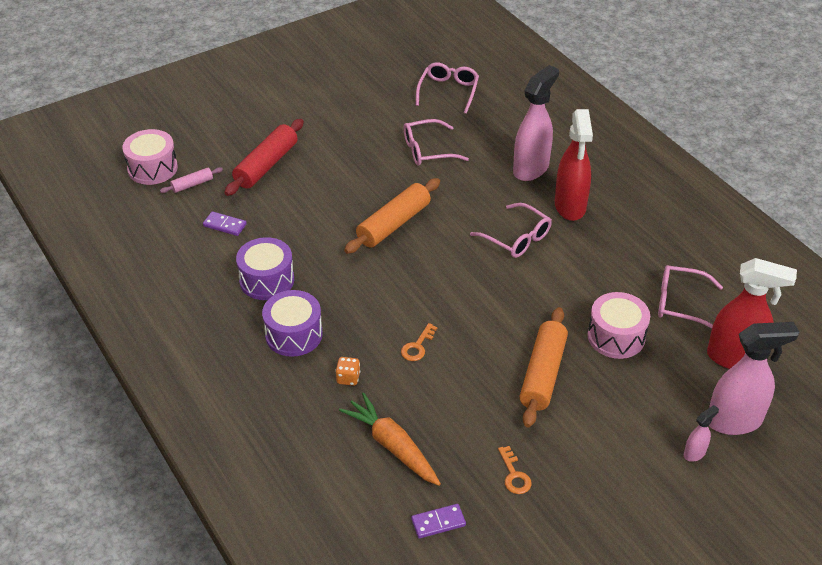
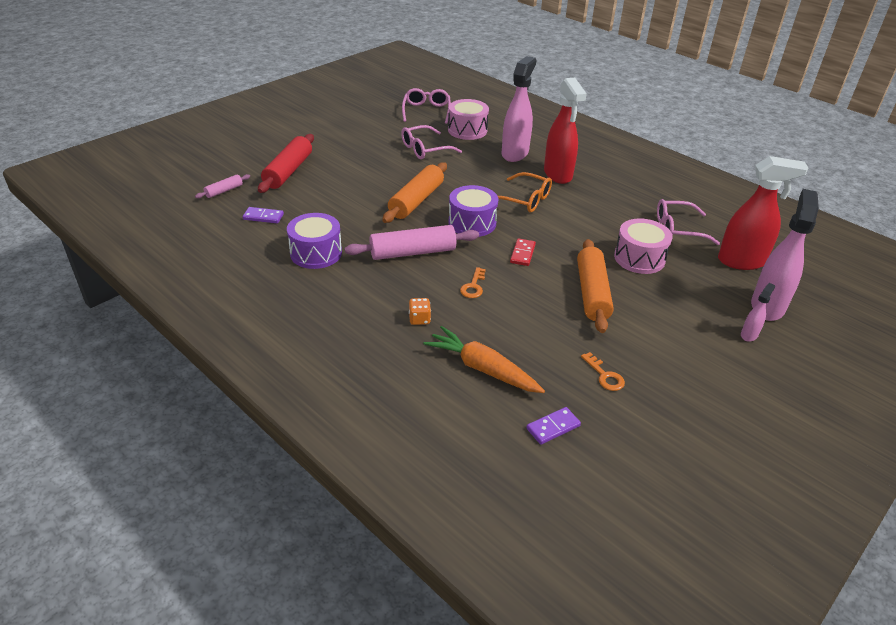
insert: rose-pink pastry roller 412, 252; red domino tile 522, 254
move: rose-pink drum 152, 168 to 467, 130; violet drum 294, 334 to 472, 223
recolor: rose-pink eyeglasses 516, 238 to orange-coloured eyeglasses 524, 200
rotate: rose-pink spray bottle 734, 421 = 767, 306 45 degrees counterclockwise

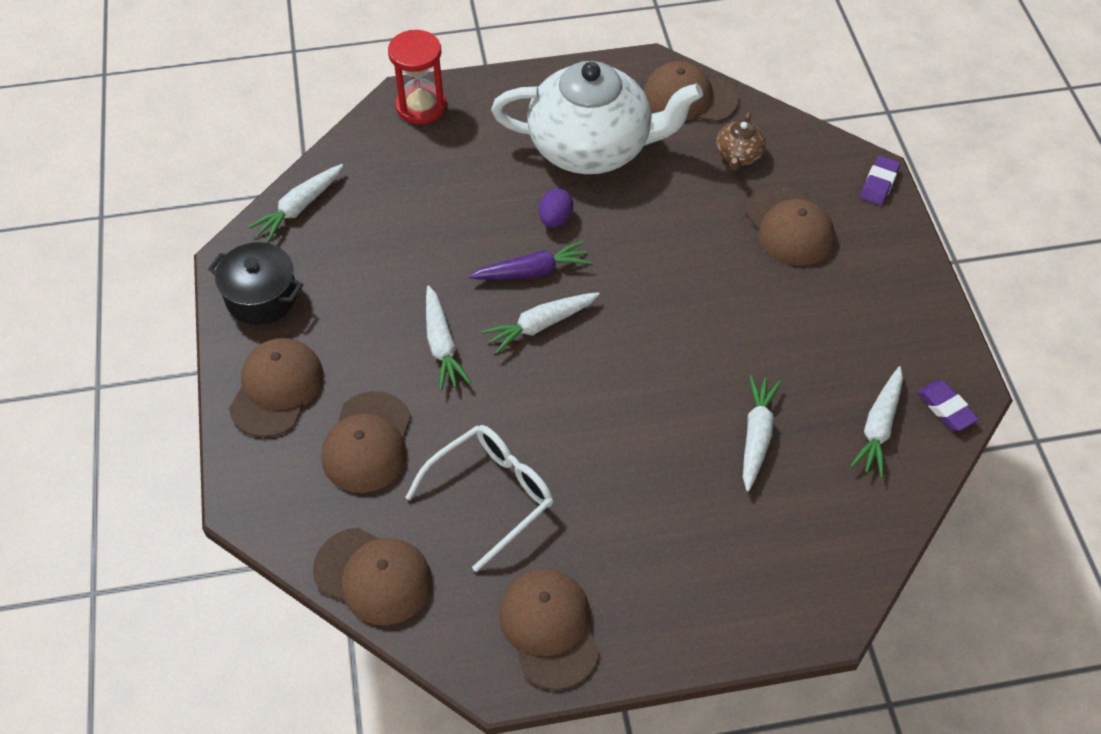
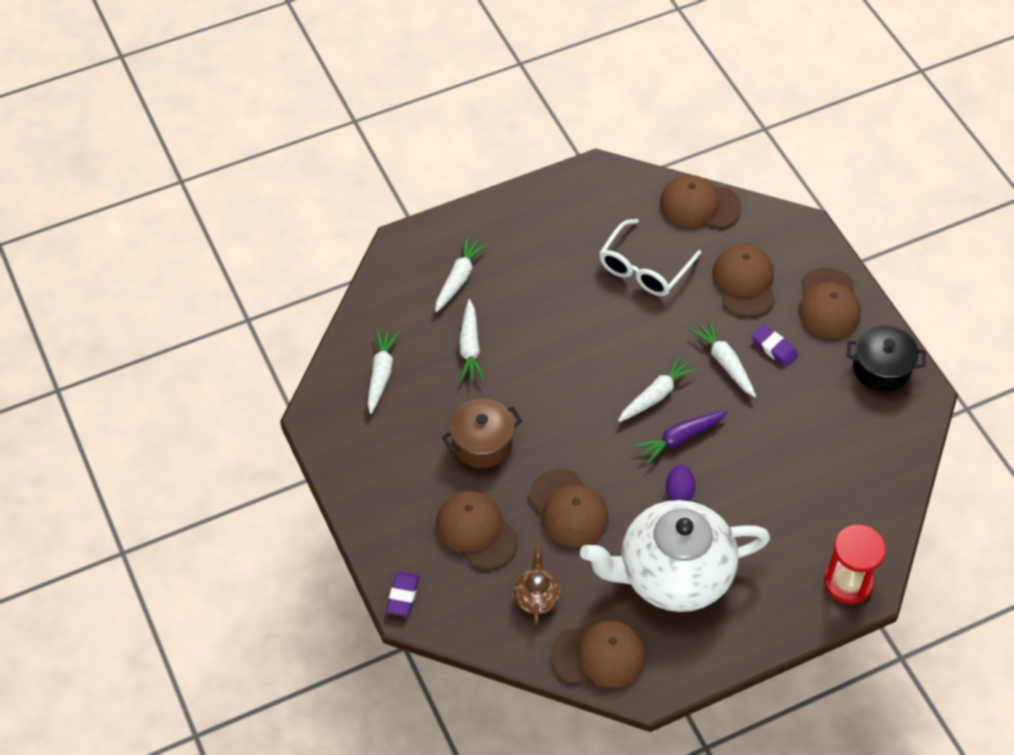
insert: brown cooking pot 482, 443
move: snow-white root vegetable 299, 208 to 459, 278; violet gum eraser 946, 408 to 774, 348; brown baseball cap 549, 628 to 568, 509

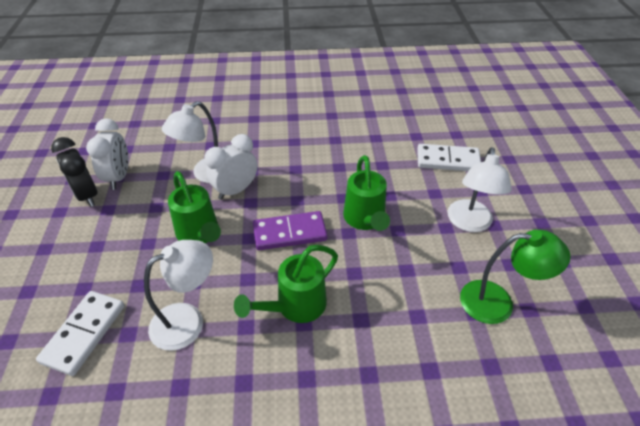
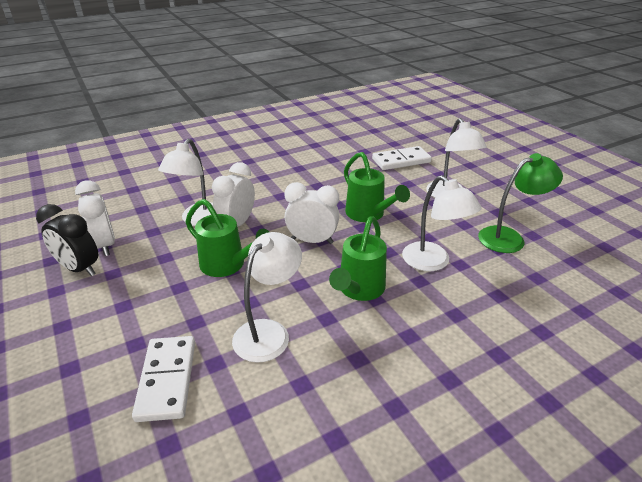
insert: snow-white reading lamp 433, 262
replace: violet domino tile 289, 233 to snow-white bedside clock 312, 241

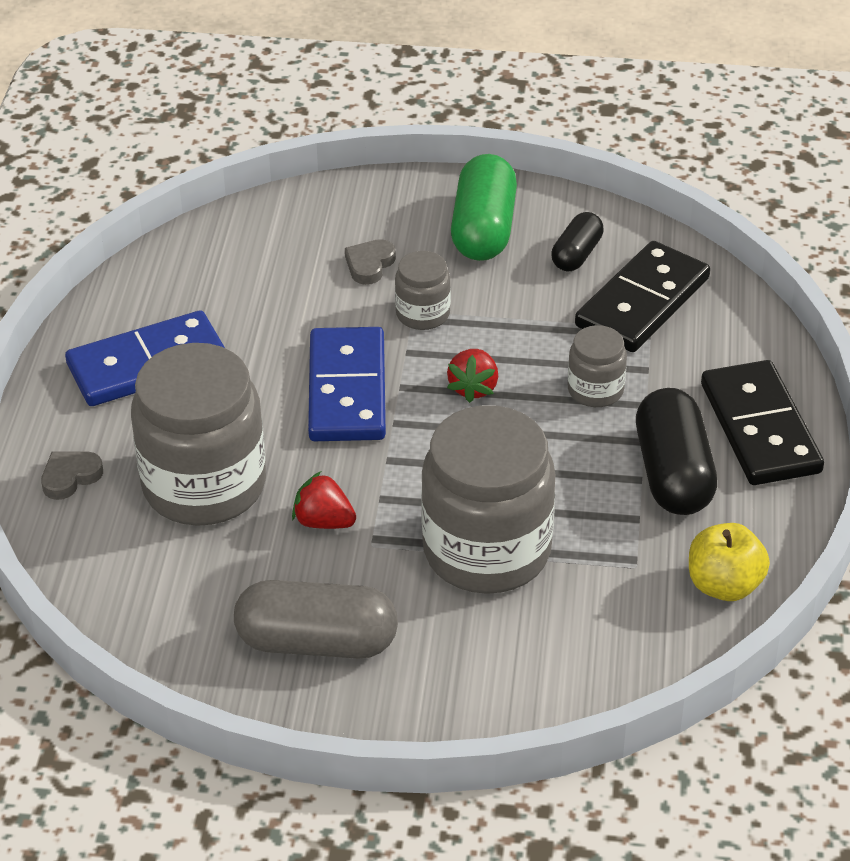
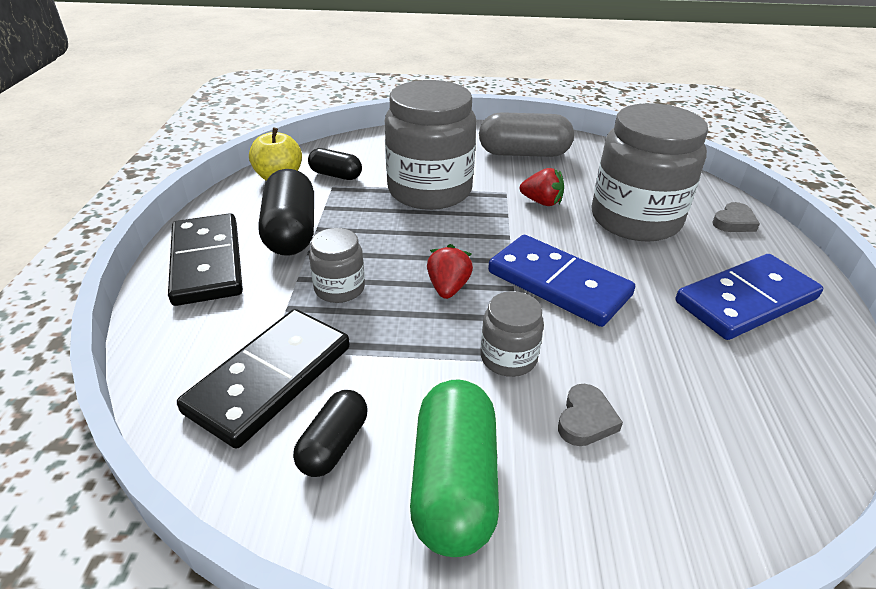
insert: jet-black pill shape 336, 175
rotate: royal blue domino tile 347, 390 = 558, 284 45 degrees counterclockwise

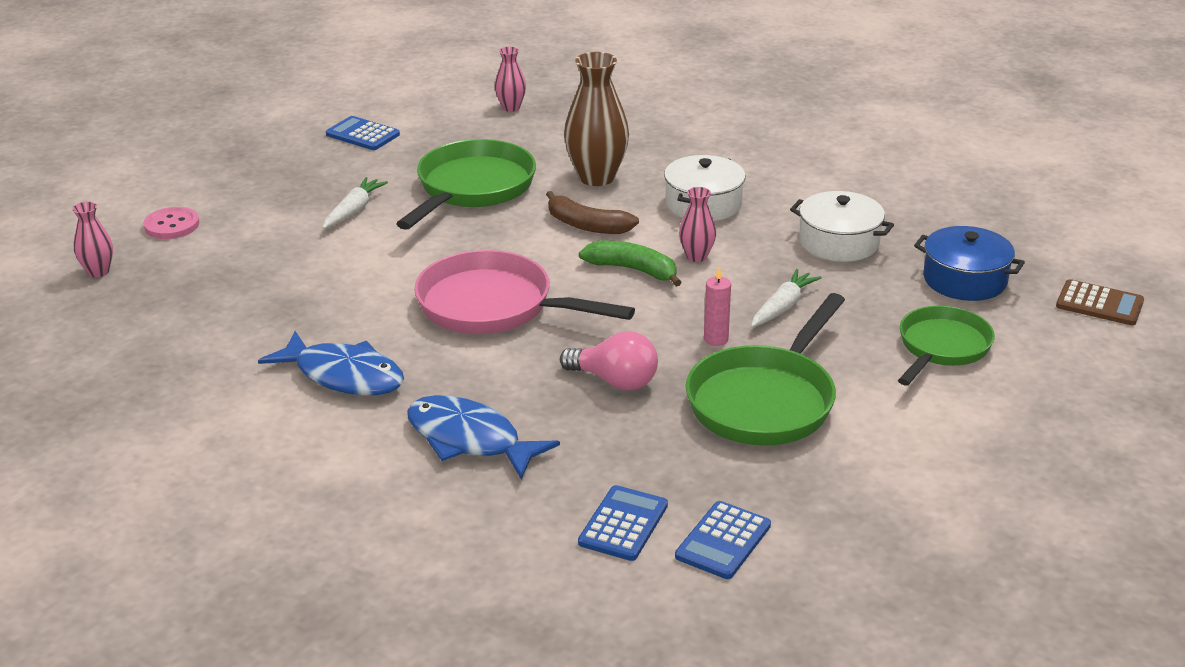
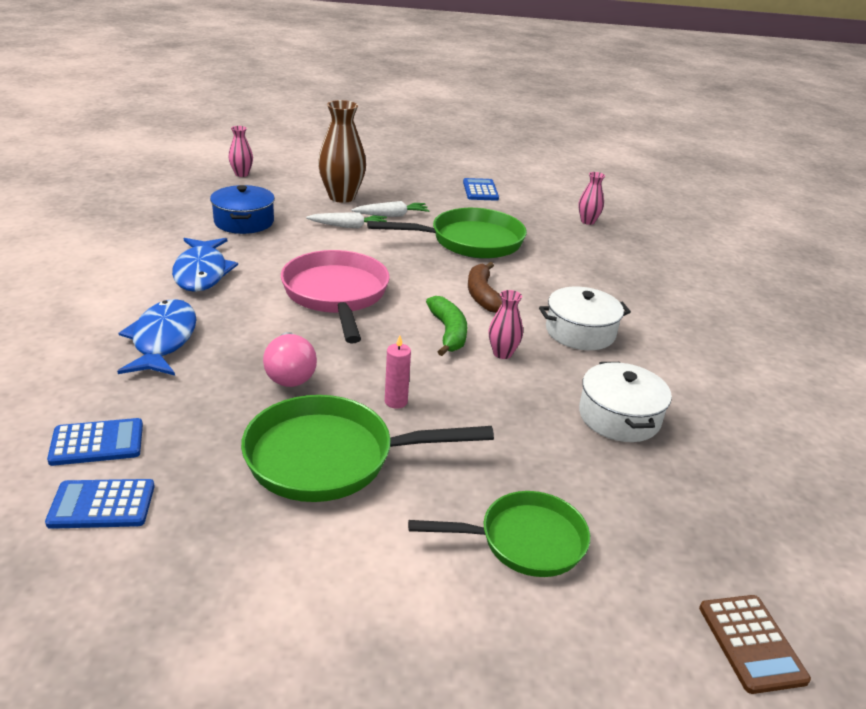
delete: rose-pink button 172, 225
move: brown vase 596, 177 to 342, 197; royal blue cooking pot 964, 280 to 244, 222; snow-white root vegetable 783, 307 to 349, 226

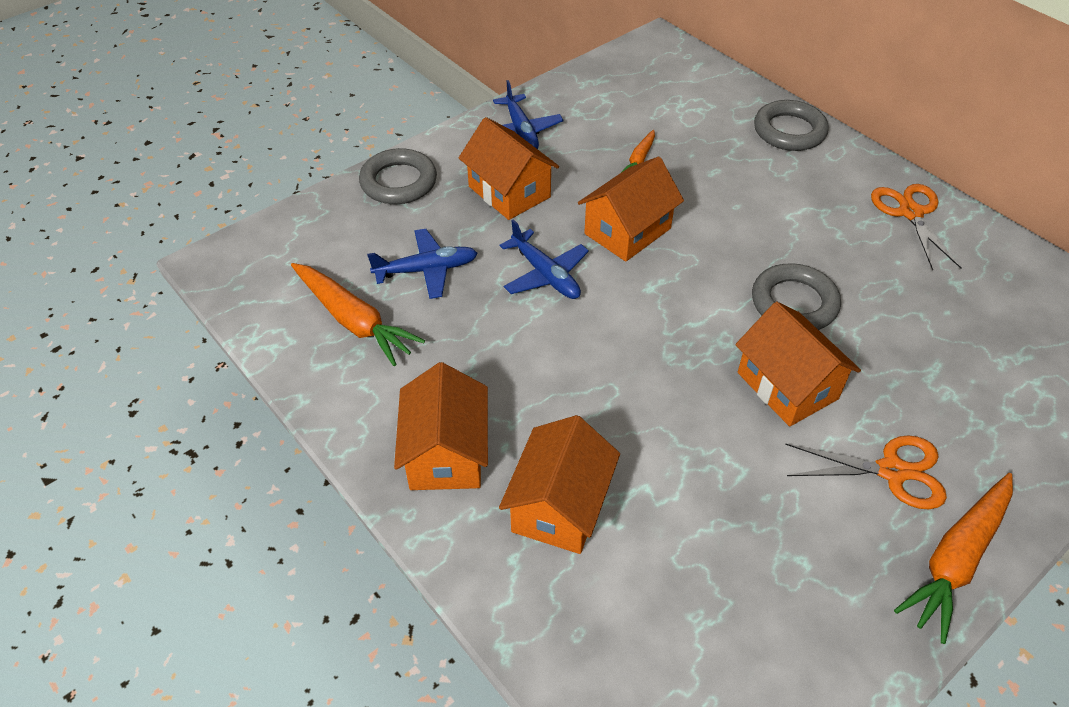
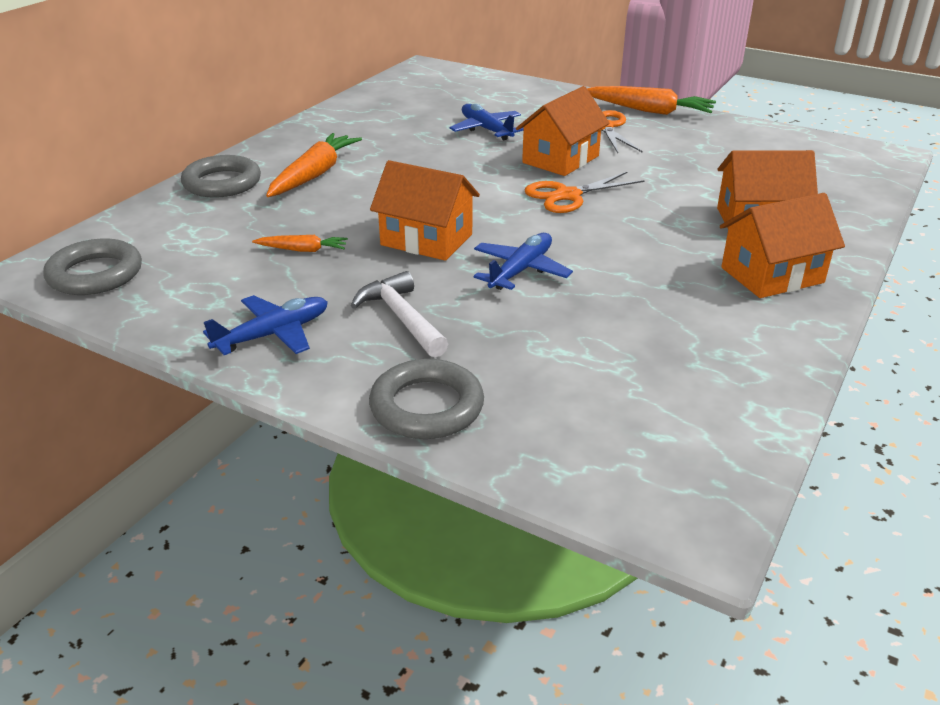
move: orange-coloured pair of scissors 910, 213 to 567, 195; royal blue plane 426, 270 to 486, 130; orange-coloured root vegetable 354, 321 to 314, 175; gray torus 794, 303 to 95, 274
replace: orange-coloured cottage 509, 192 to snow-white carpenter's hammer 401, 318

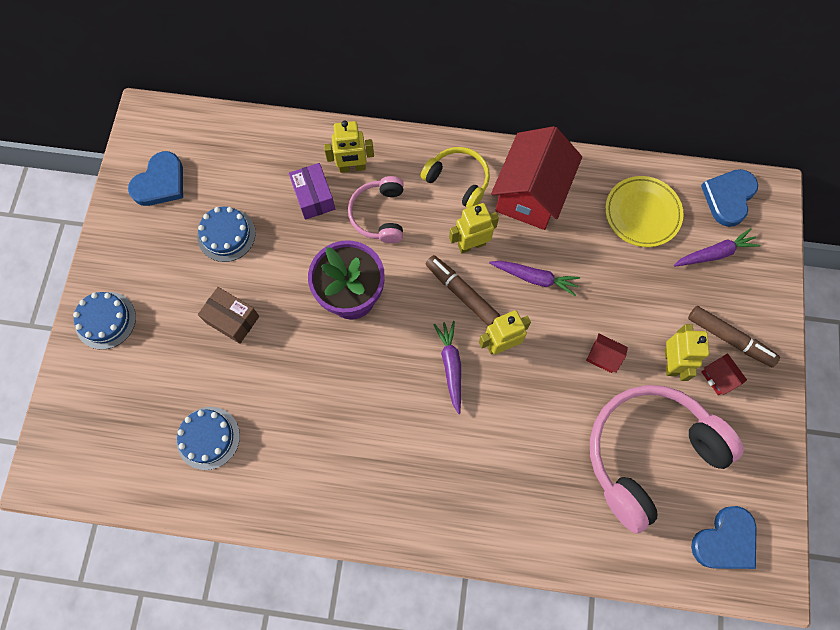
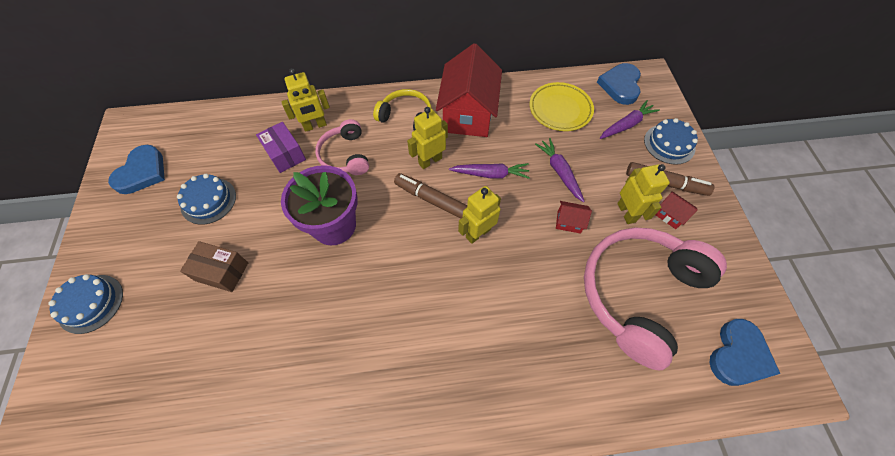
move: violet root vegetable 451, 366 to 559, 172; royal blue layer cake 208, 438 to 669, 144

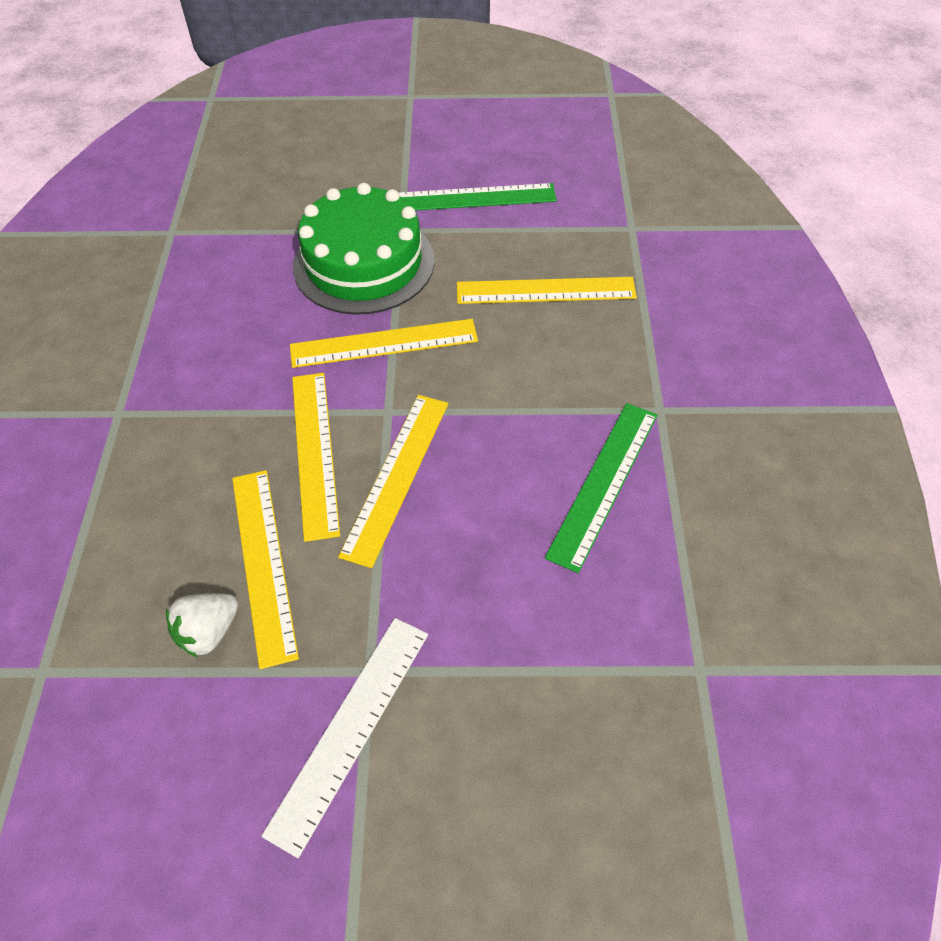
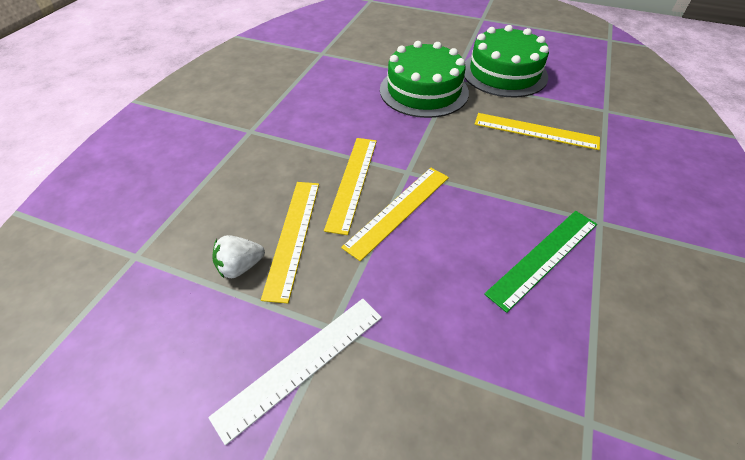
delete: golden straightedge 384, 343
replace: emerald straightedge 474, 198 to emerald layer cake 504, 73

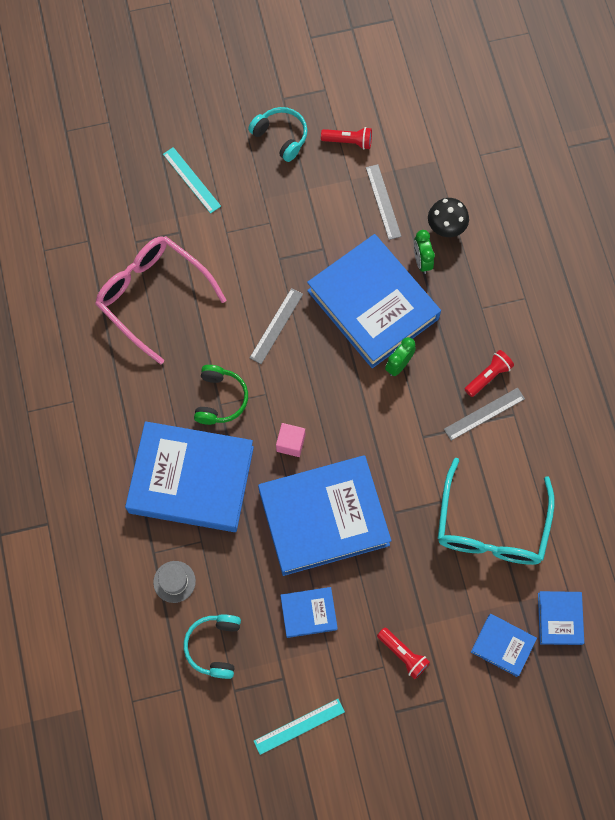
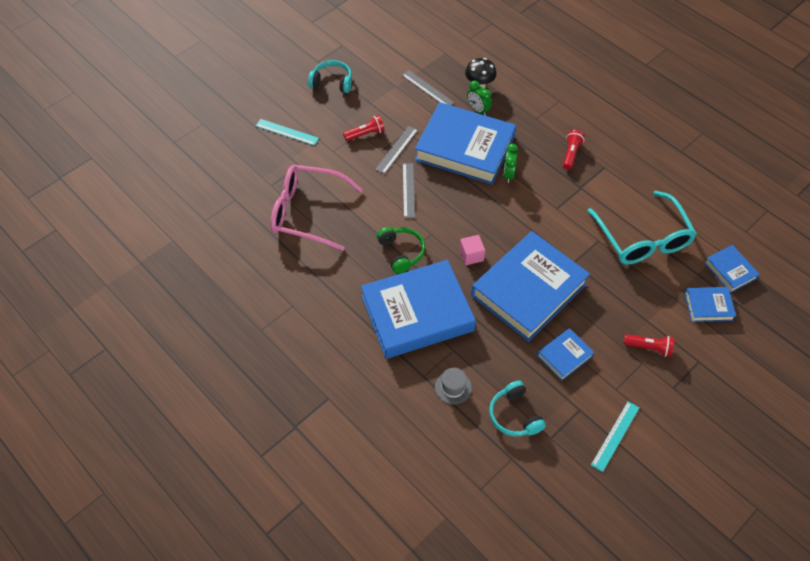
move: red flashlight 348, 141 to 365, 134; gray straightedge 484, 414 to 396, 149

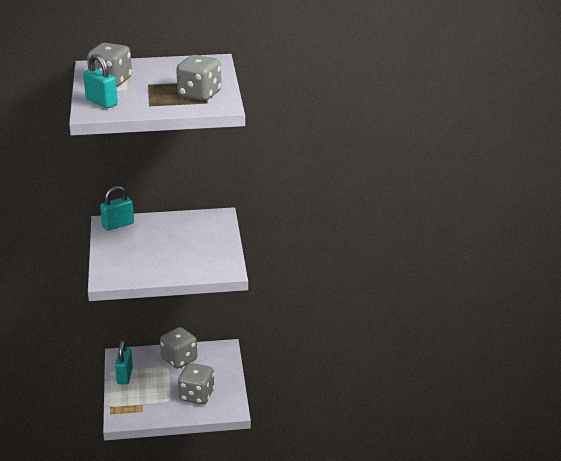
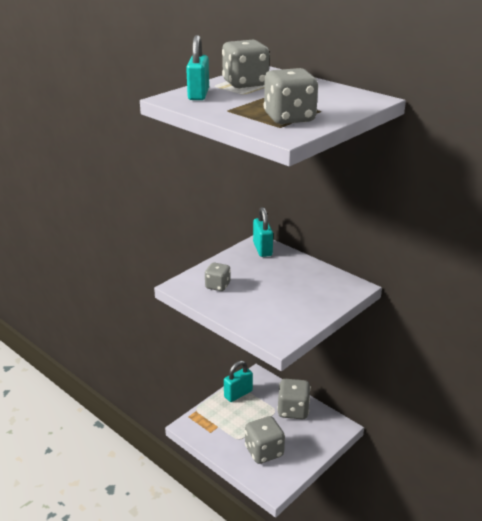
insert: gray game die 217, 286
rotate: teal lock 118, 225 = 262, 249 60 degrees clockwise

